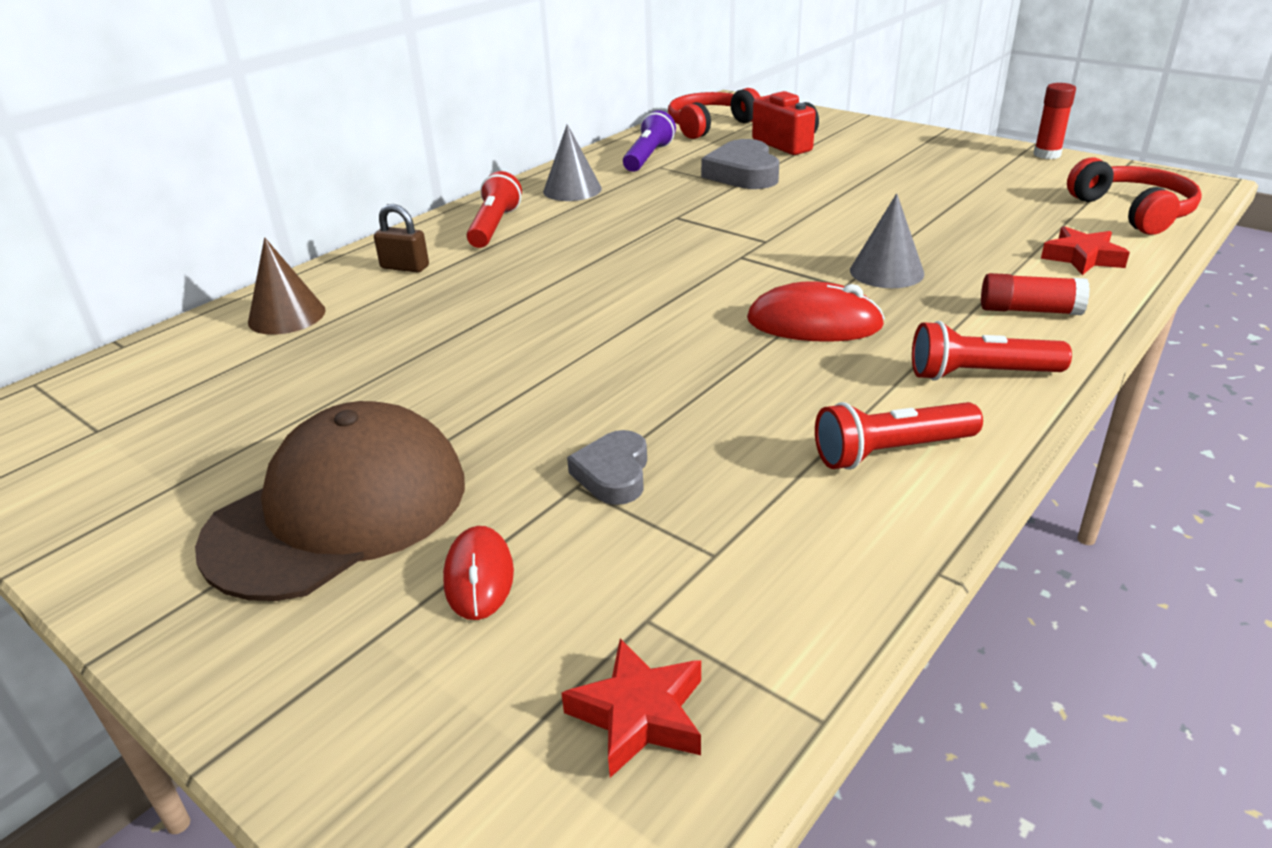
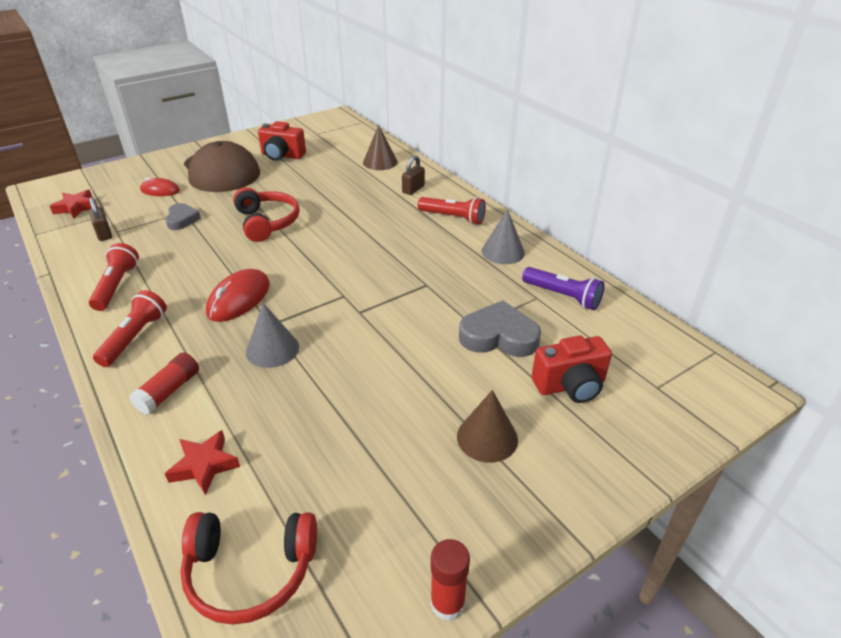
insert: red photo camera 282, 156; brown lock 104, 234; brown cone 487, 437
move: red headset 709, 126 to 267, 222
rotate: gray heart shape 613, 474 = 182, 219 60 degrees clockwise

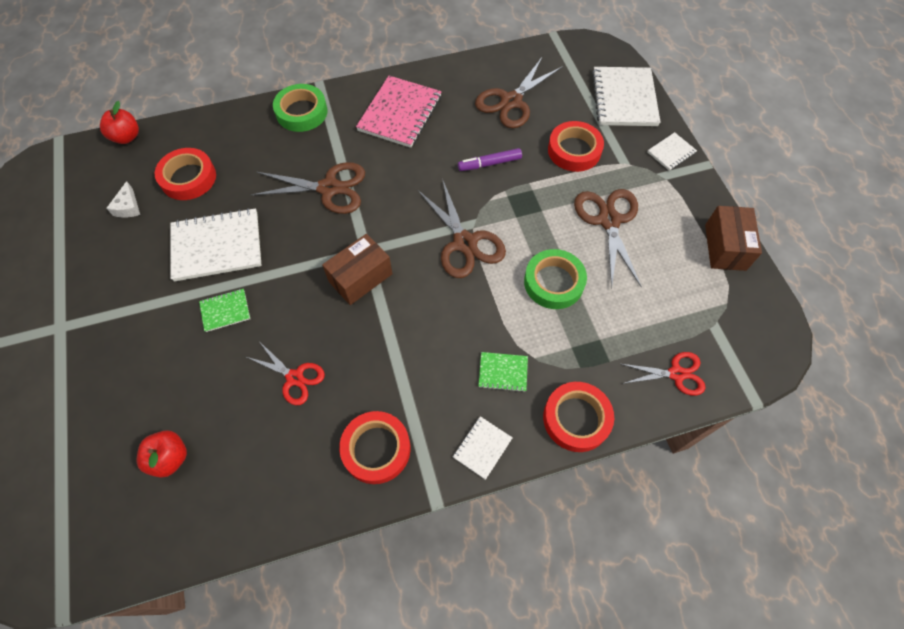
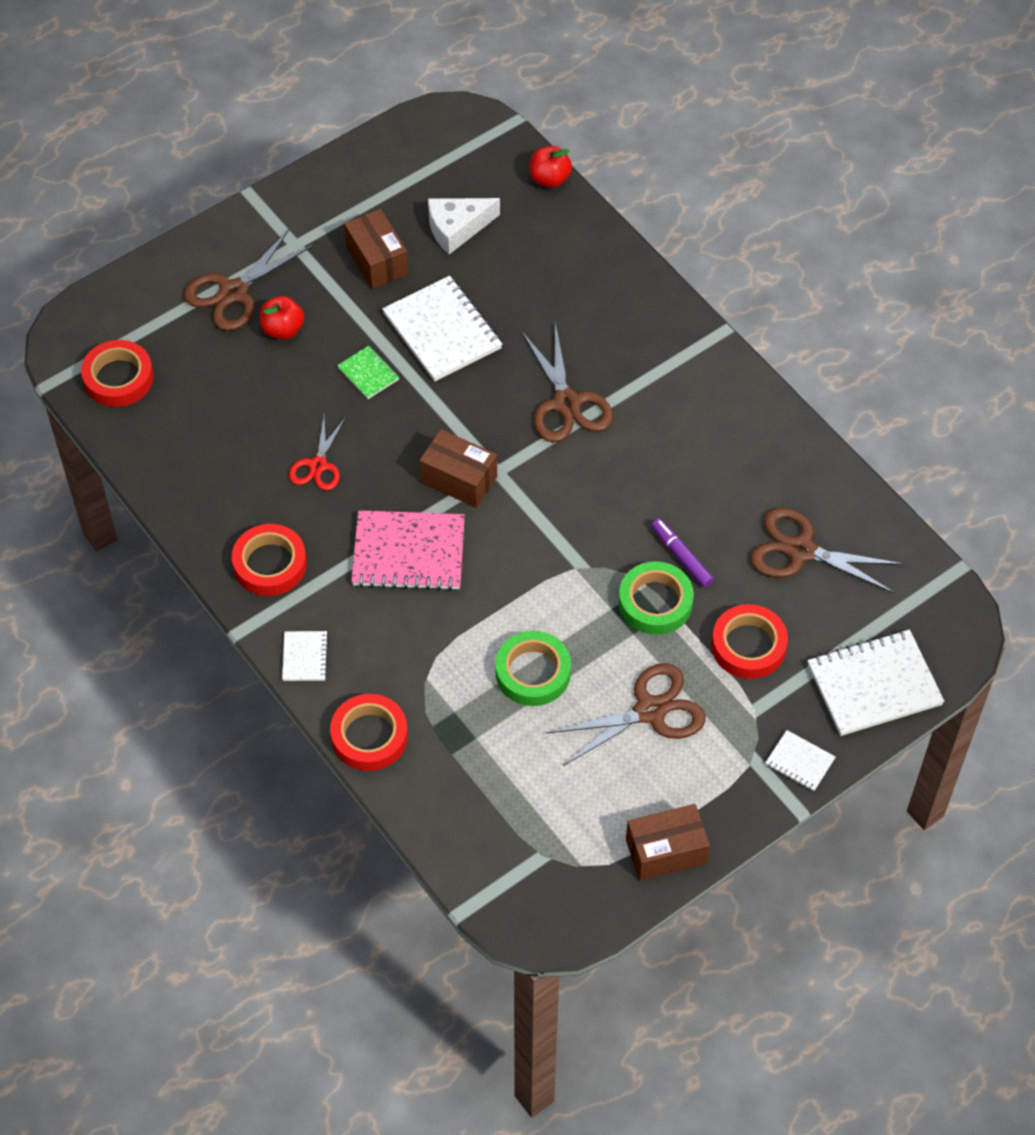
delete: emerald notepad 503, 372; red pair of scissors 676, 374
insert: brown package 377, 261
move: rose-pink notepad 400, 113 to 408, 553; emerald roll of tape 301, 112 to 655, 602; red roll of tape 188, 178 to 118, 378; brown pair of scissors 464, 243 to 234, 292; red apple fruit 170, 458 to 283, 329
rotate: snow-white notepad 482, 448 = 305, 657 75 degrees clockwise
resize: snow-white cheese wedge 128, 207 = 457, 228 x1.70

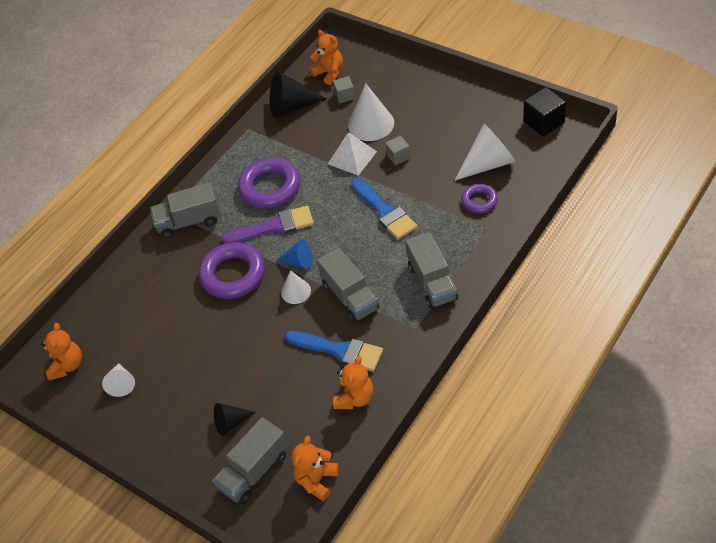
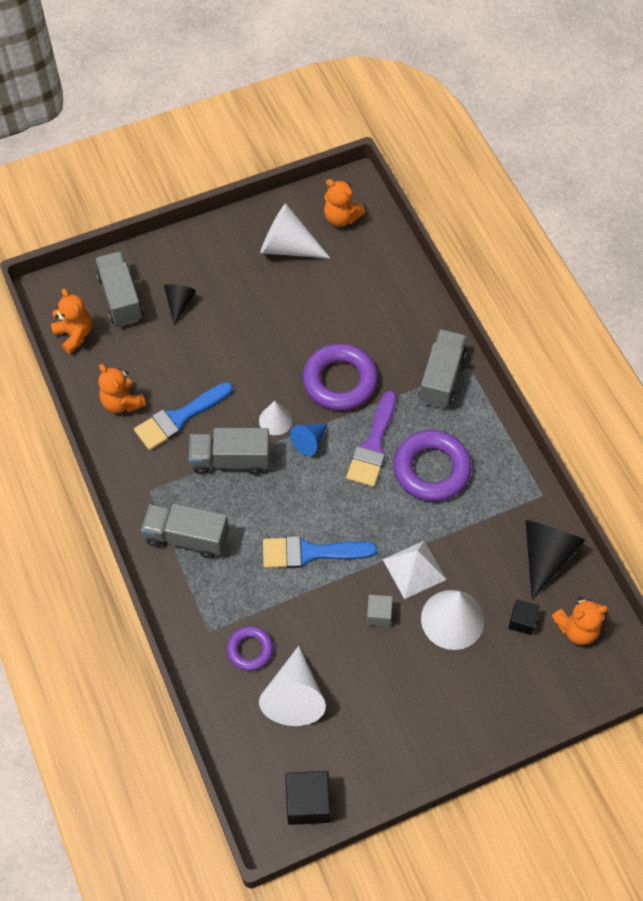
recolor: gray solid cube 345, 96 to jet-black solid cube 522, 621
resize: snow-white cone 121, 383 = 288, 247 x1.74

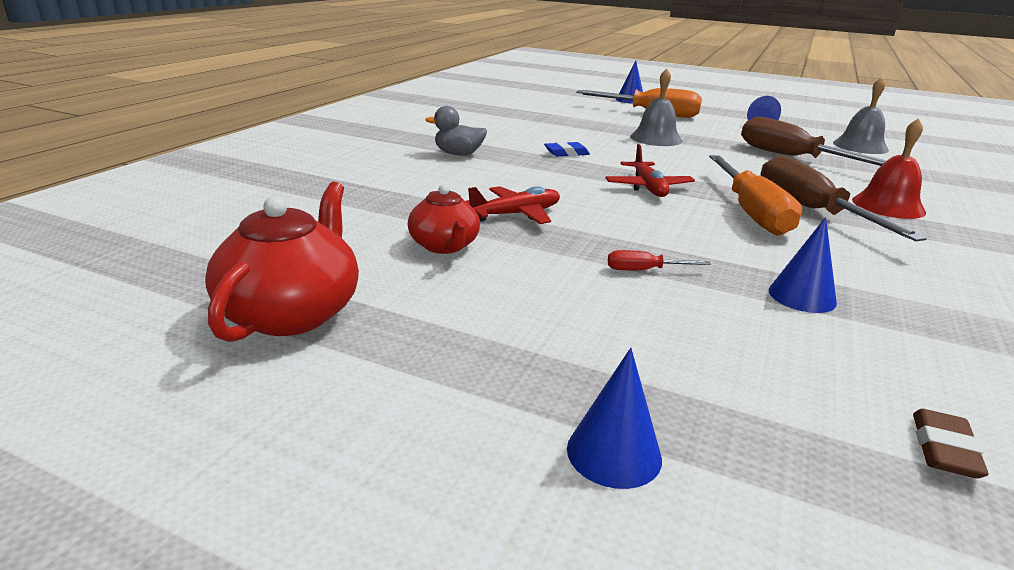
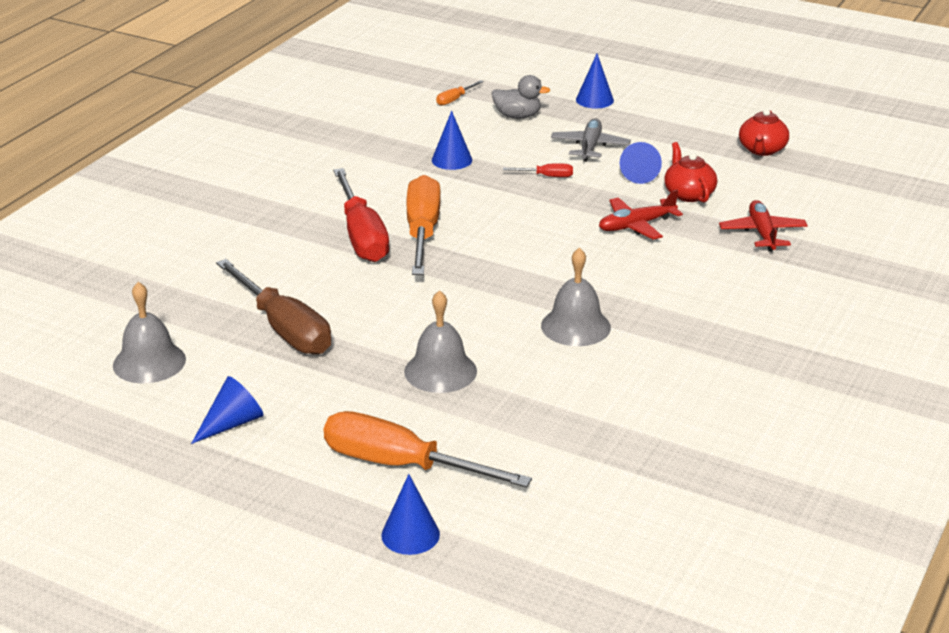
delete: red school bell 888, 206
insert: gray plane 590, 147; royal blue cone 640, 173
move: gray rubber duck 458, 154 to 517, 116; red plane 648, 187 to 762, 233
replace: royal blue gum eraser 566, 153 to gray school bell 575, 326; brown gum eraser 944, 449 to orange-coloured hand screwdriver 455, 99
recolor: brown hand screwdriver 811, 210 to red hand screwdriver 362, 236
resize: red tea pot 292, 313 = 762, 150 x0.63

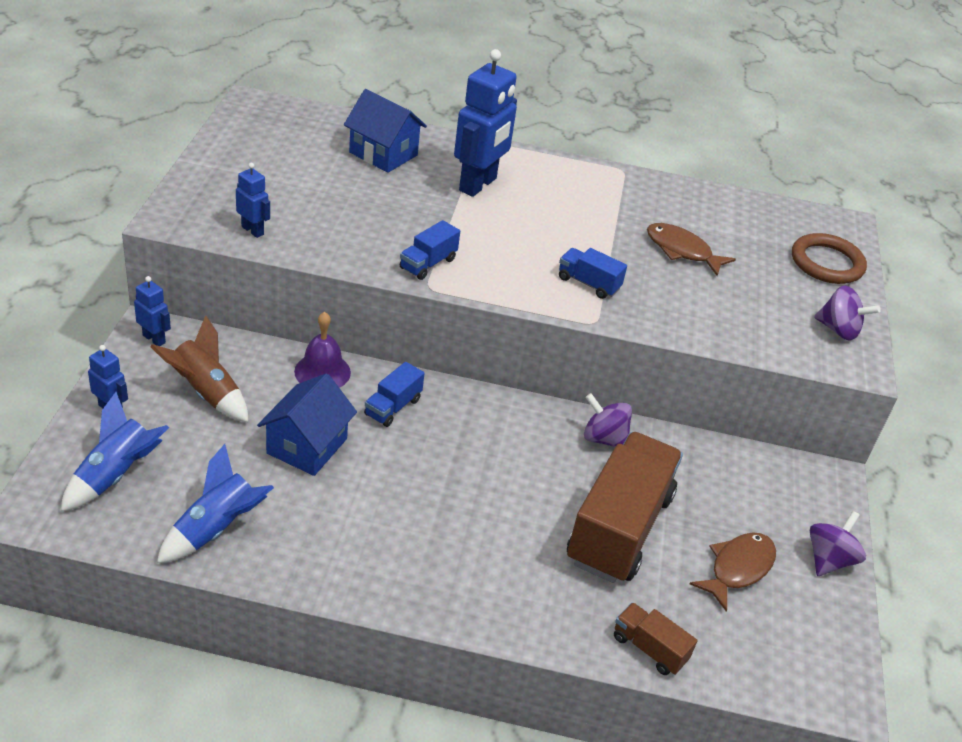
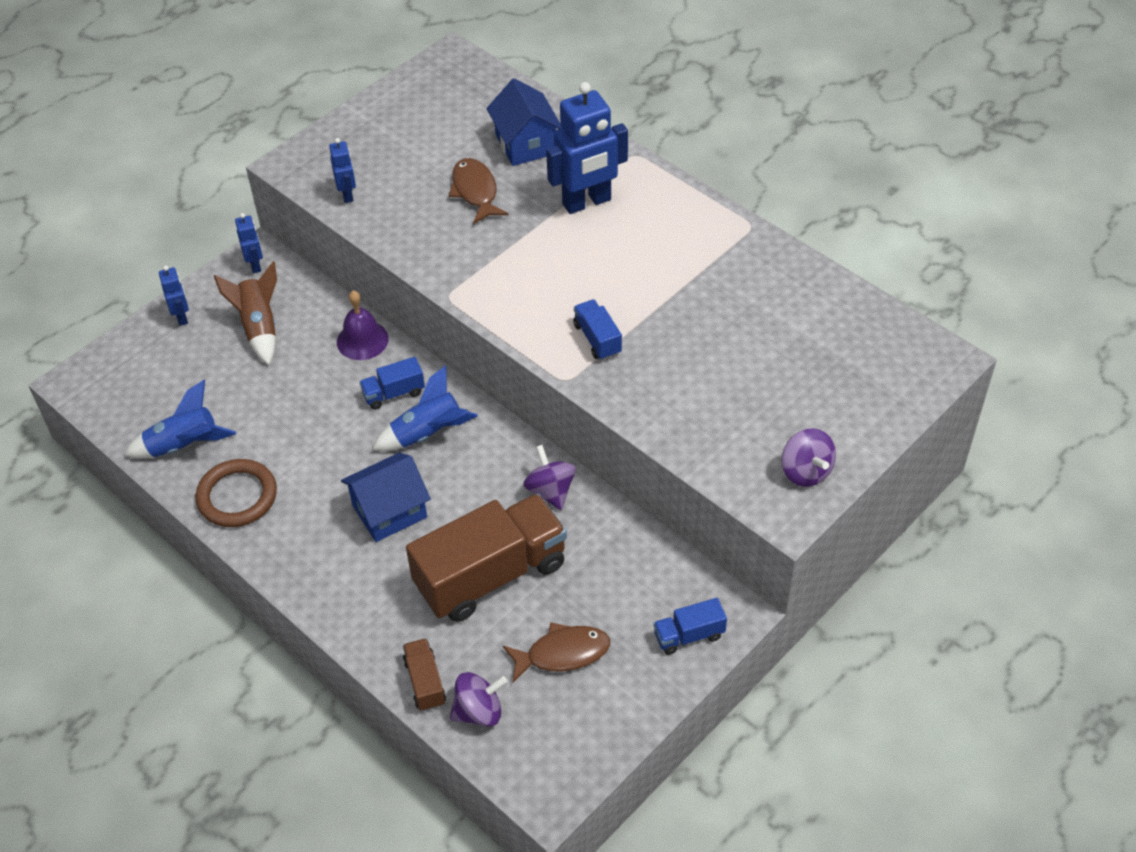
move: royal blue truck 428, 264 to 689, 635; brown toy fish 682, 251 to 475, 191; brown torus 826, 263 to 237, 496; royal blue cottage 307, 446 to 389, 511; royal blue toy rocket 116, 475 to 428, 433; violet whirligig 829, 559 to 479, 711

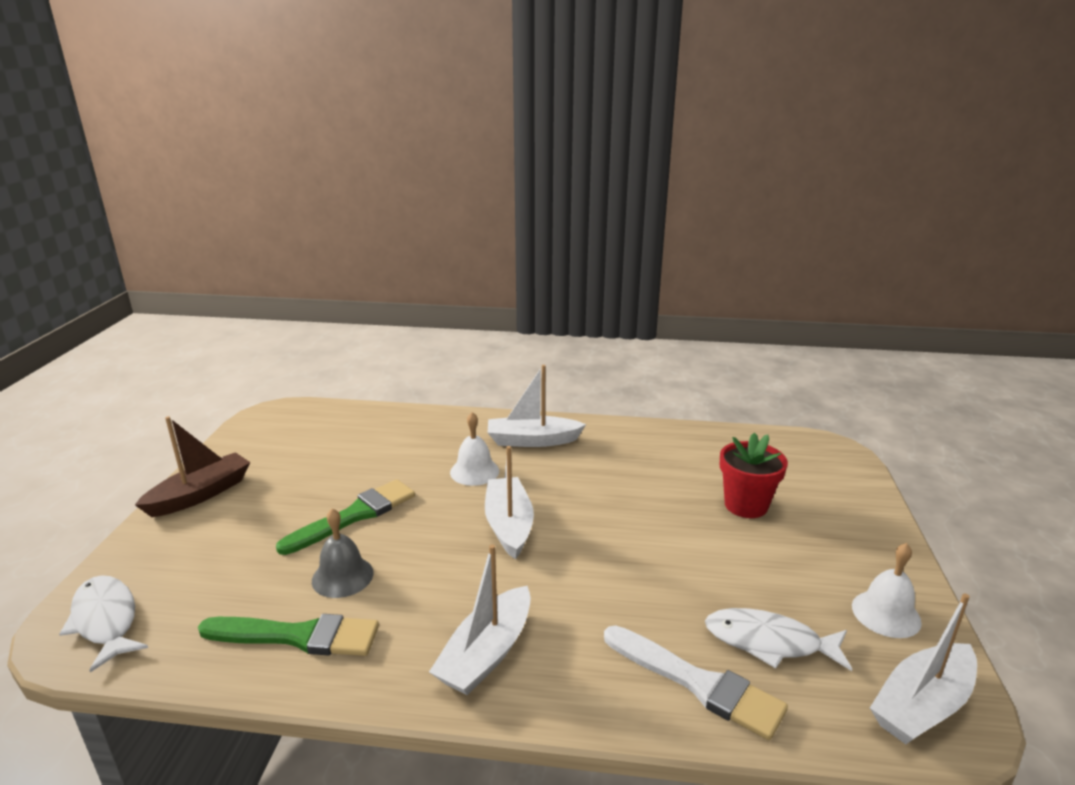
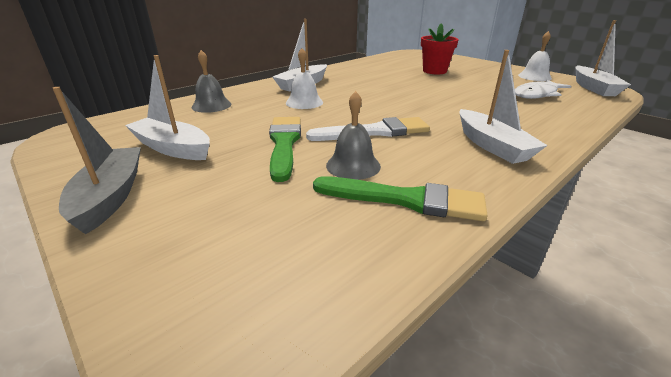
delete: snow-white toy fish 106, 621
insert: gray school bell 211, 105
move: snow-white toy boat 508, 525 to 173, 148; snow-white brush 698, 683 to 374, 132
recolor: brown toy boat 200, 494 to gray toy boat 110, 196
rotate: emerald brush 298, 636 = 406, 200 60 degrees clockwise

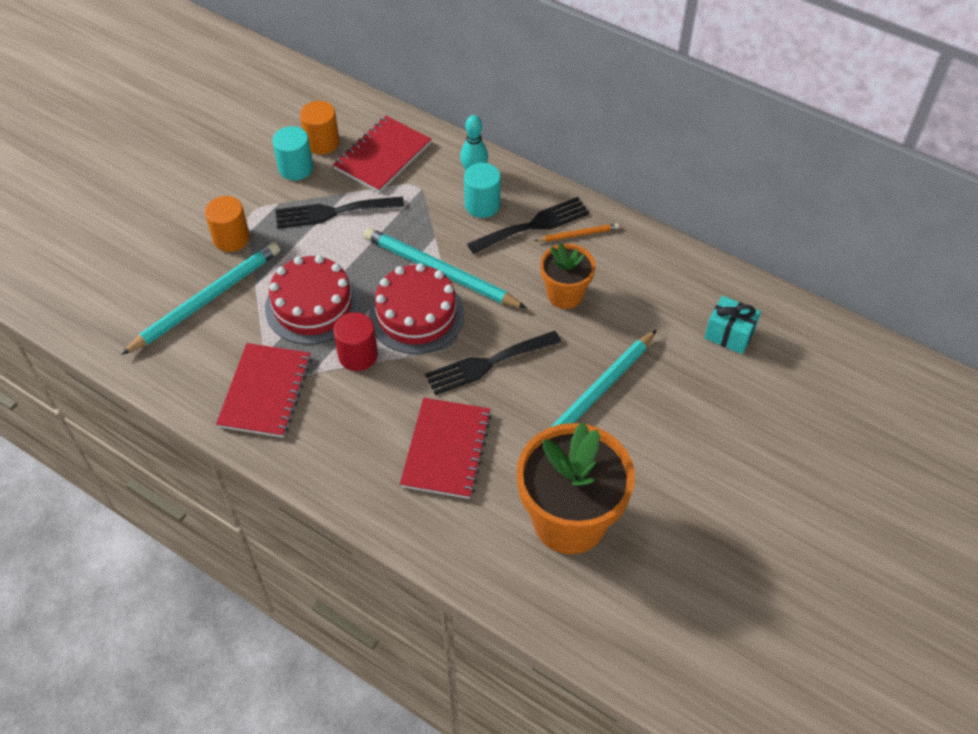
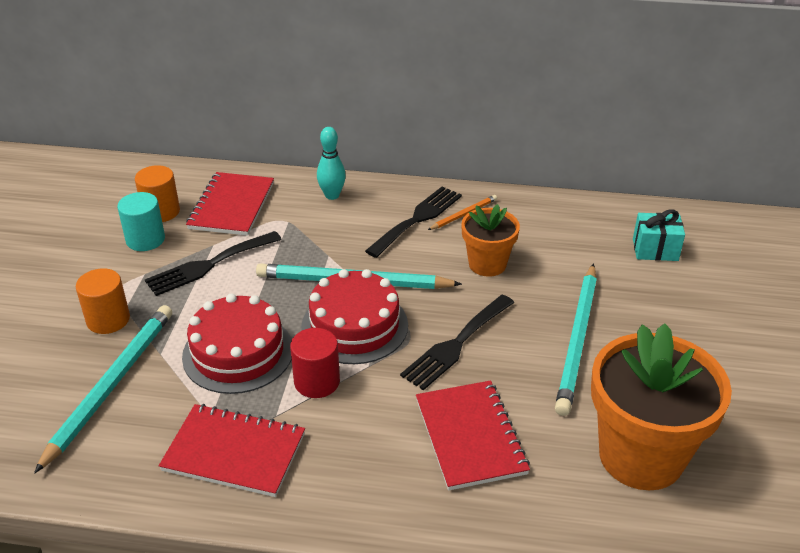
delete: teal cylinder shape 482, 205
rotate: red notepad 265, 392 = 234, 452 60 degrees counterclockwise

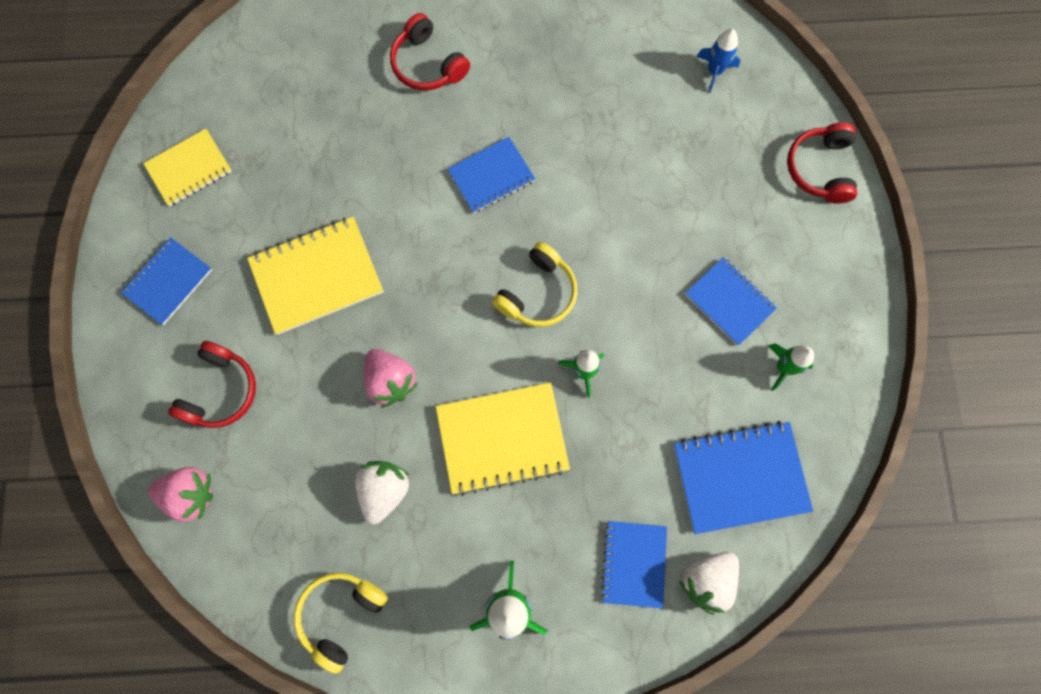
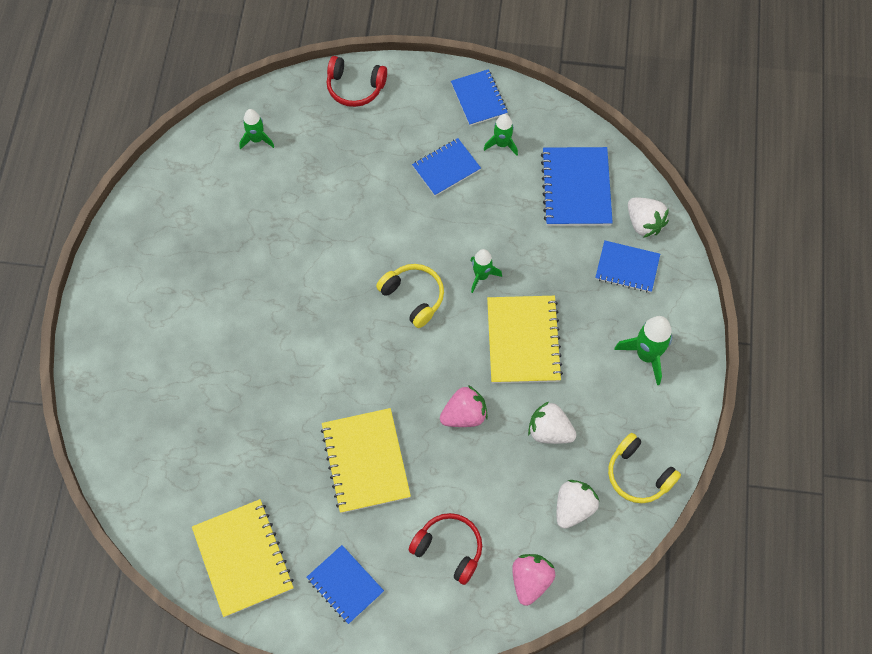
delete: red headset 428, 64
insert: snow-white berry 573, 508
move: royal blue notepad 491, 176 to 479, 98
recolor: royal blue toy rocket 714, 71 to emerald toy rocket 257, 139
resize: golden notepad 189, 169 = 243, 558 x1.55

